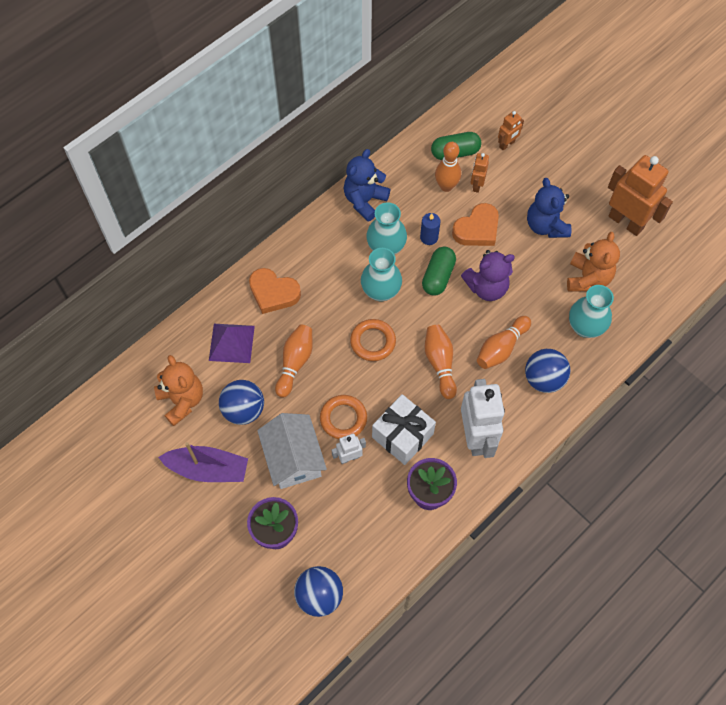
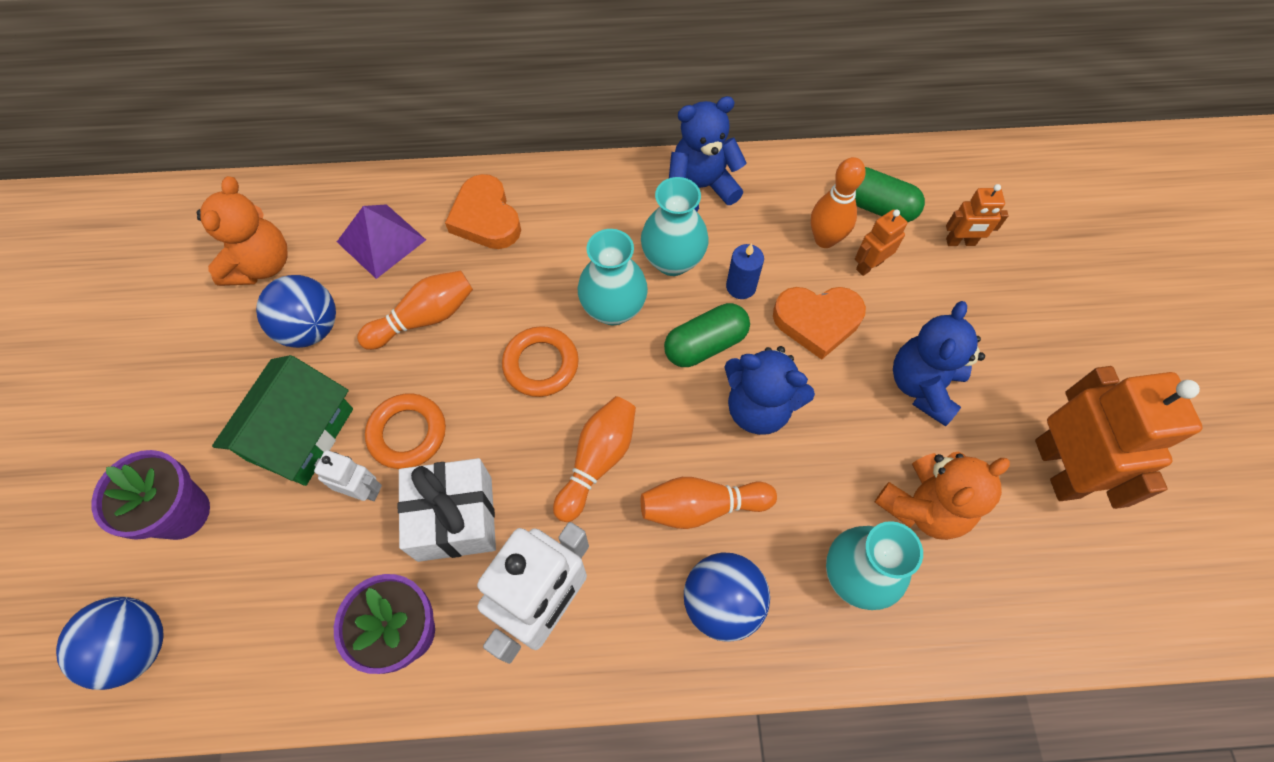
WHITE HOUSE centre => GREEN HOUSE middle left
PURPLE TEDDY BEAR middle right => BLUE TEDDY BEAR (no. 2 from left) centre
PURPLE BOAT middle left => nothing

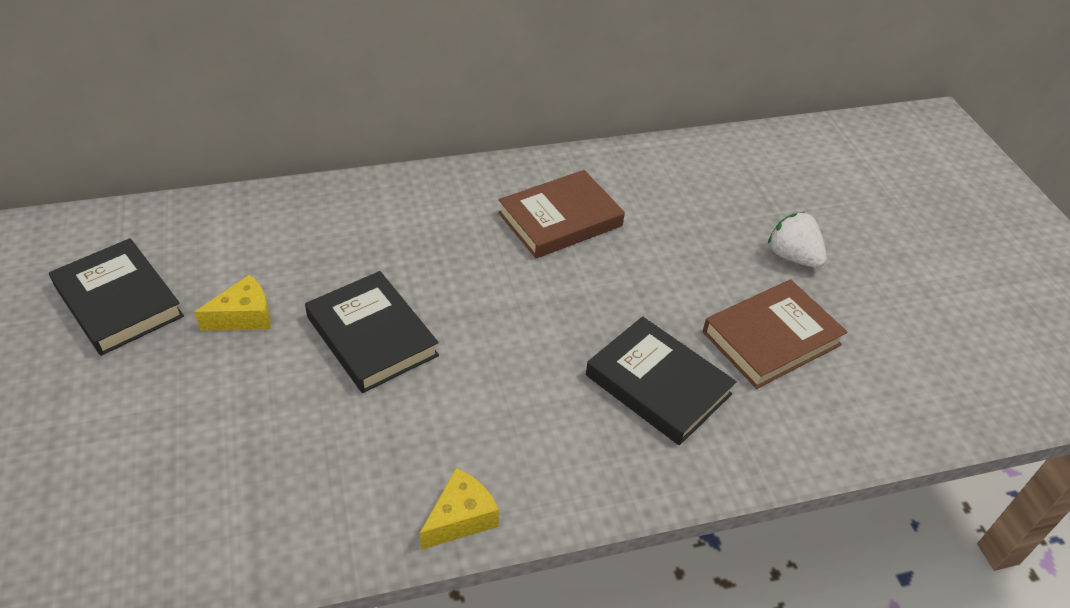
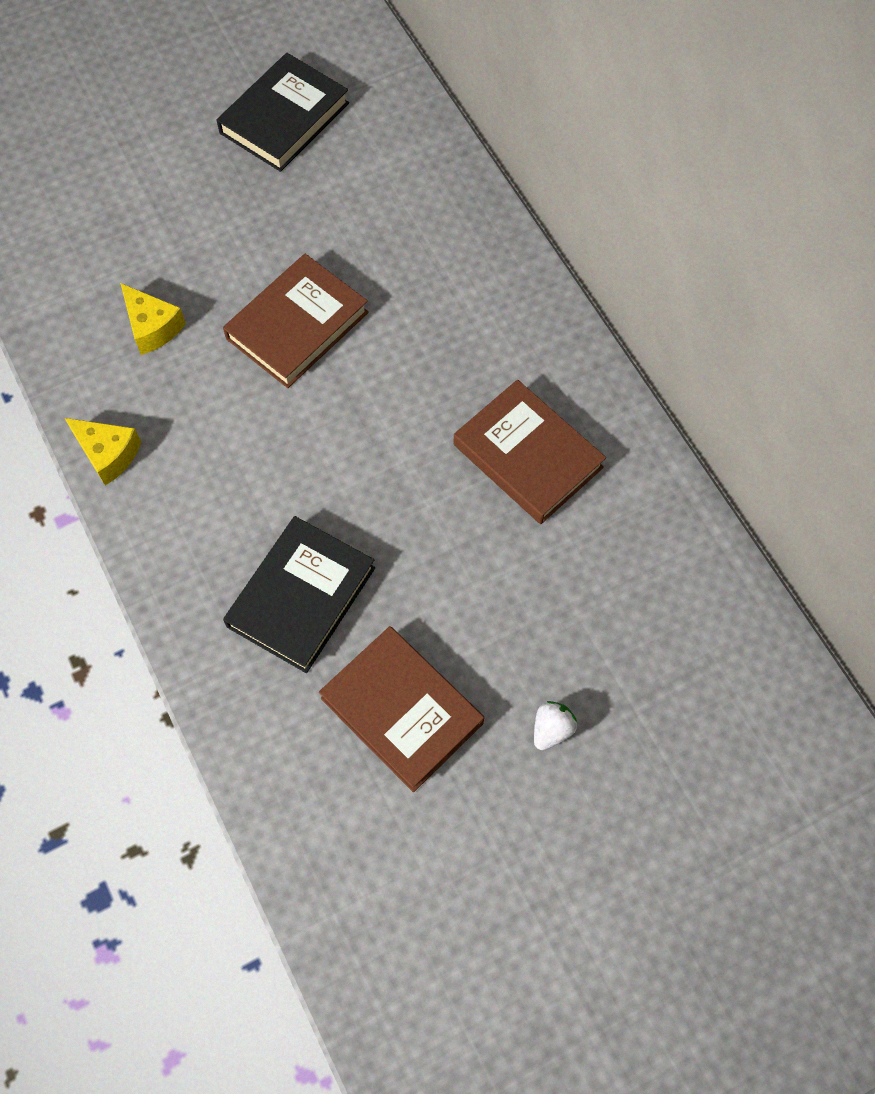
YELLOW CHEESE (no. 1 from left in the first image) middle left => YELLOW CHEESE (no. 2 from left) top left, shifted
BLACK BOOK (no. 2 from left) centre => BROWN BOOK (no. 1 from left) top centre
WHITE STRAWBERRY middle right => WHITE STRAWBERRY centre, x0.65

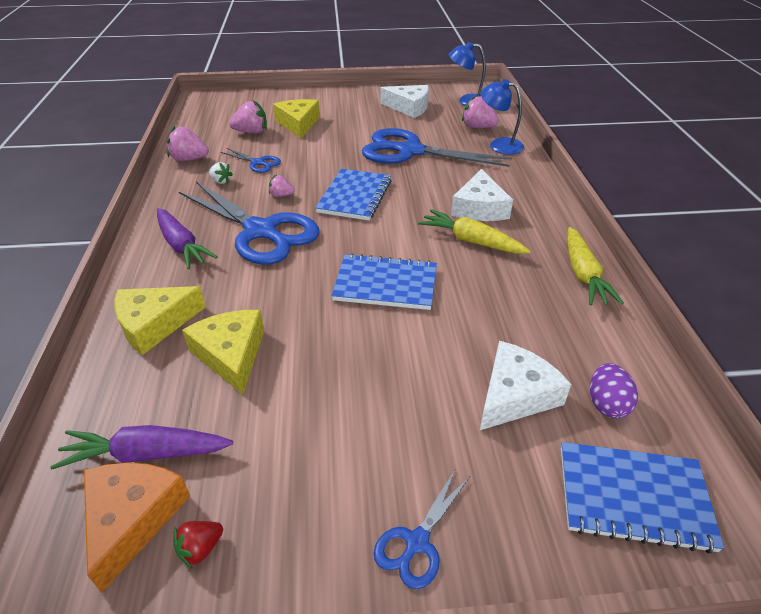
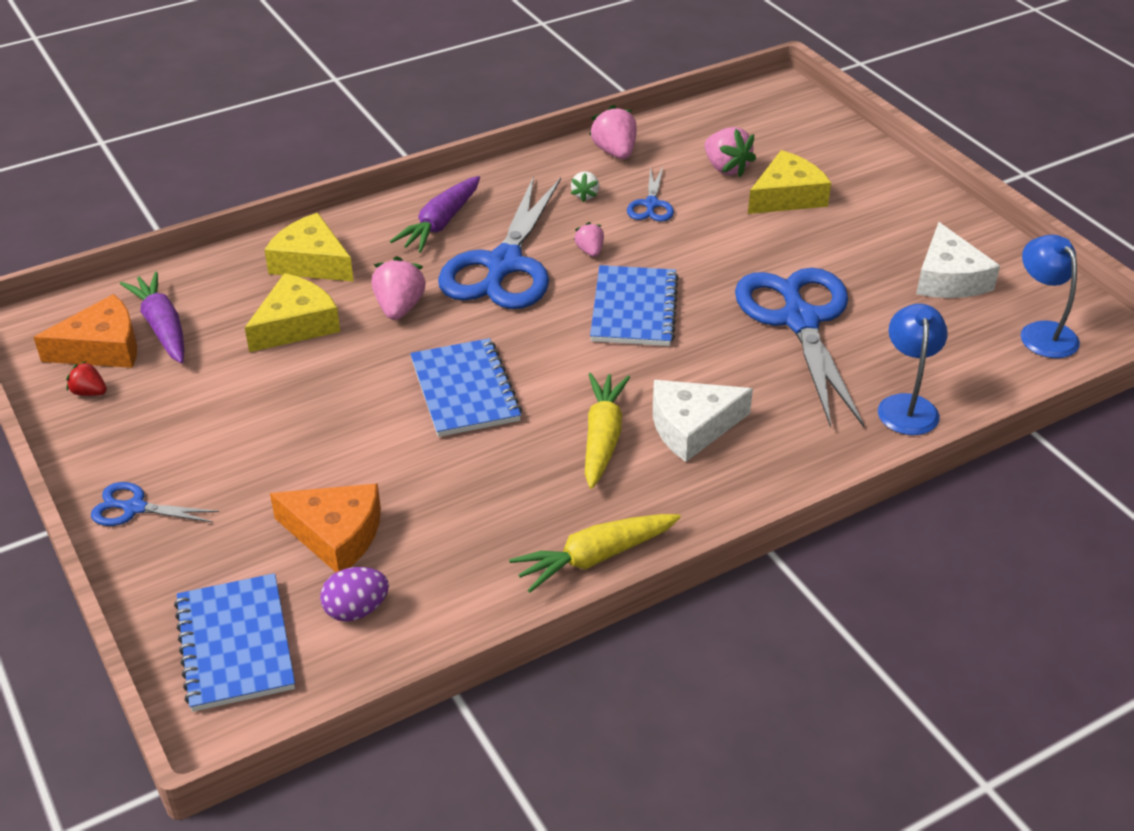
WHITE CHEESE (no. 3 from left) middle right => ORANGE CHEESE (no. 2 from left) middle left
PINK STRAWBERRY (no. 4 from left in the first image) top centre => PINK STRAWBERRY (no. 1 from left) centre, shifted
BLUE NOTEBOOK (no. 1 from left in the first image) top centre => BLUE NOTEBOOK (no. 3 from left) centre, 75 degrees counterclockwise

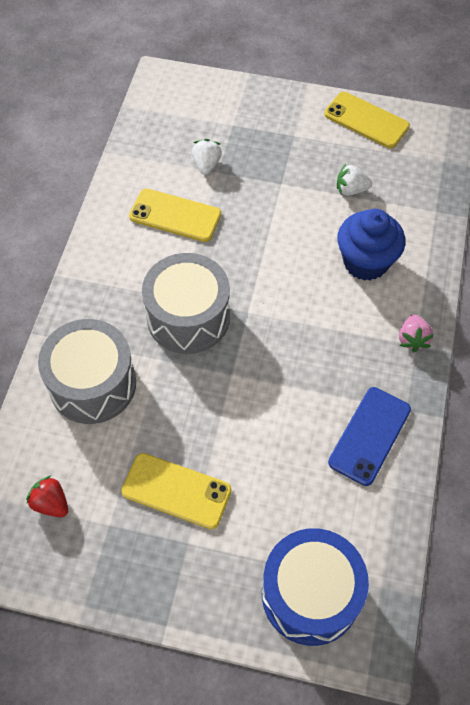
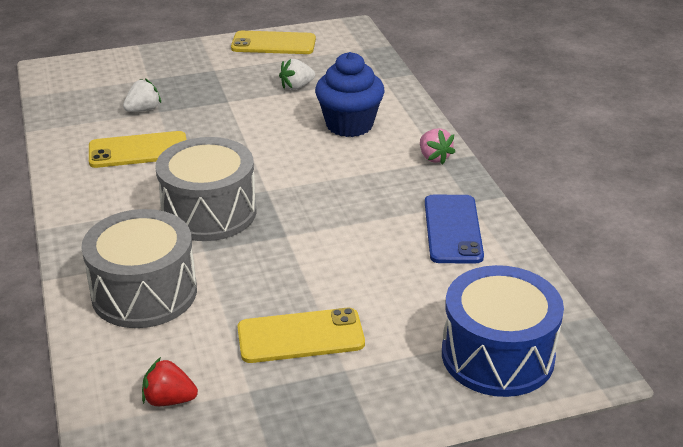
WHITE STRAWBERRY (no. 1 from left) top centre => WHITE STRAWBERRY (no. 1 from left) top left, 75 degrees clockwise

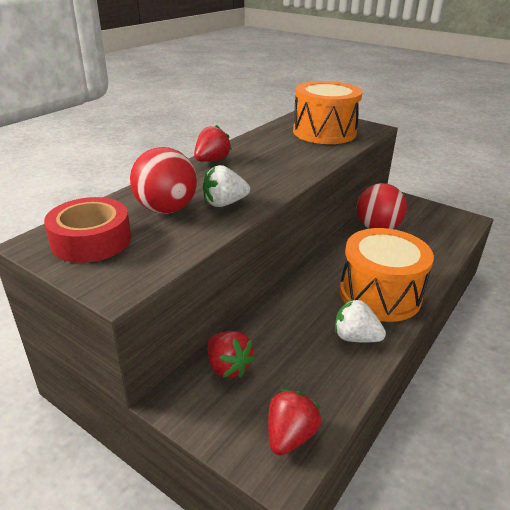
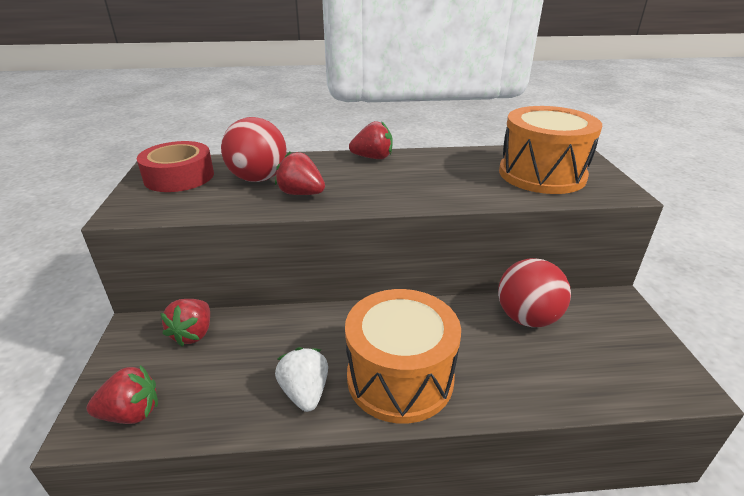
WHITE STRAWBERRY (no. 1 from left) centre => RED STRAWBERRY (no. 3 from left) centre

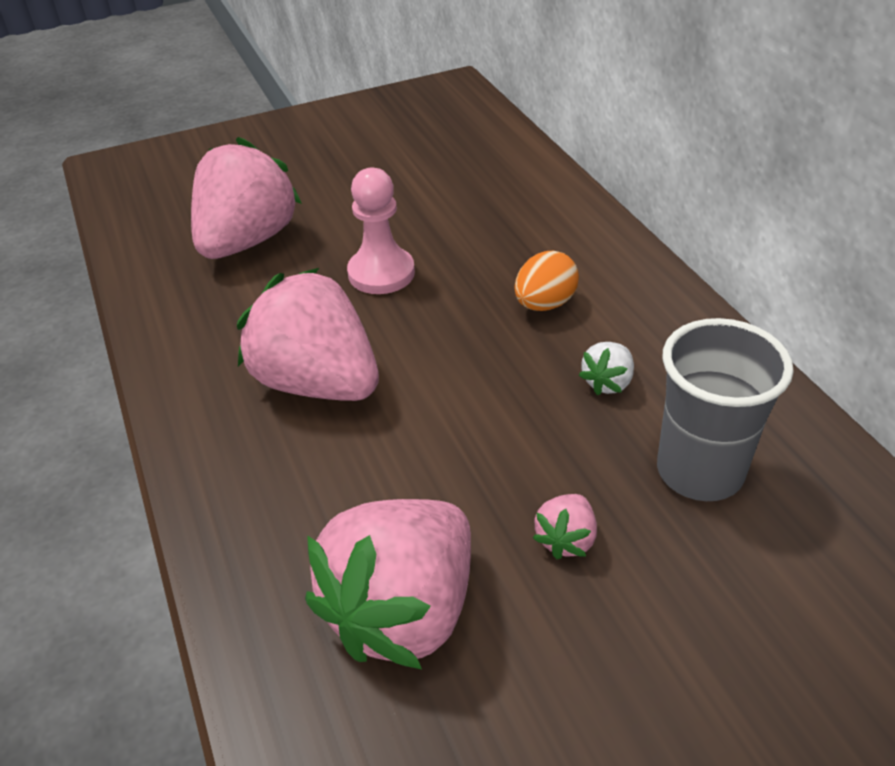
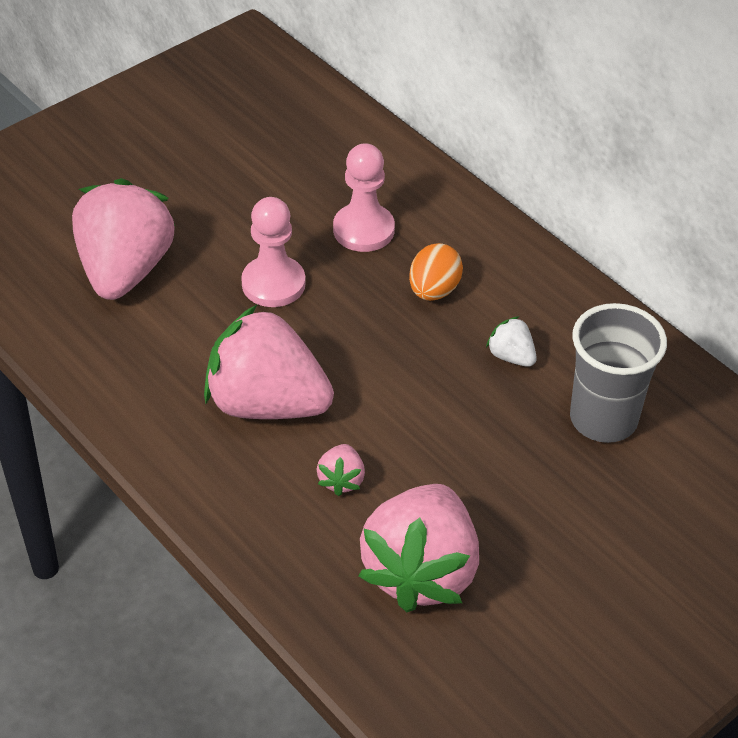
PINK STRAWBERRY (no. 4 from left in the first image) bottom centre => PINK STRAWBERRY (no. 3 from left) centre, shifted
nothing => PINK PAWN (no. 2 from left) top centre
WHITE STRAWBERRY middle right, 120 degrees clockwise

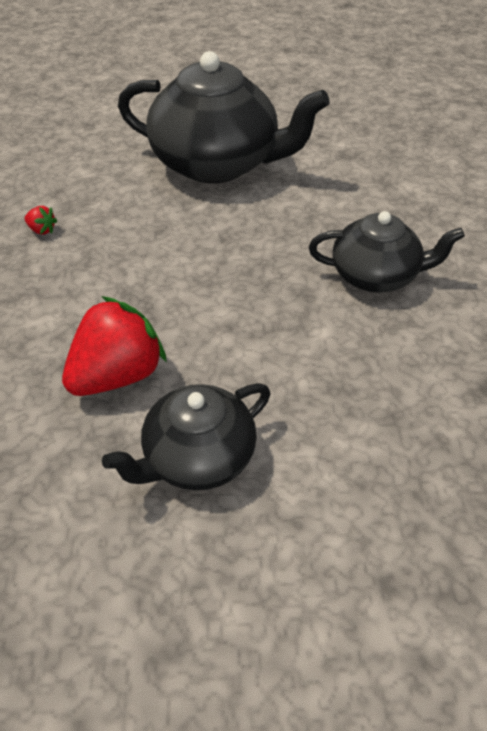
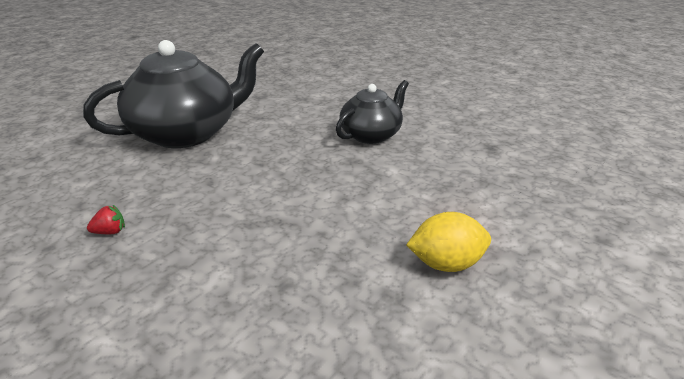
BLACK TEAPOT (no. 1 from left) centre => YELLOW LEMON centre
RED STRAWBERRY (no. 2 from left) middle left => nothing

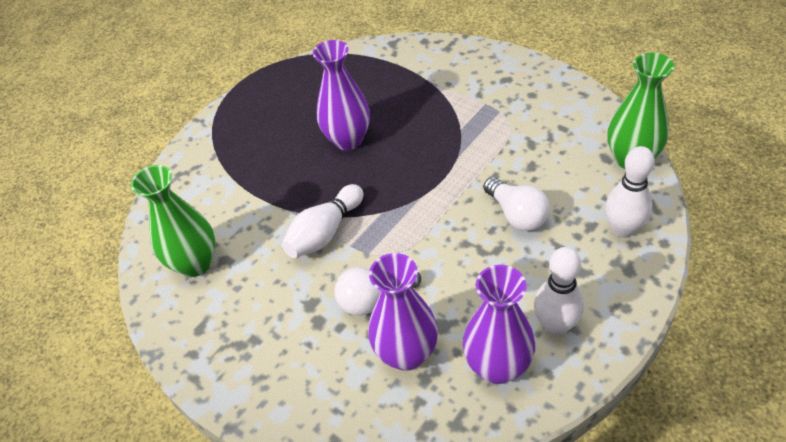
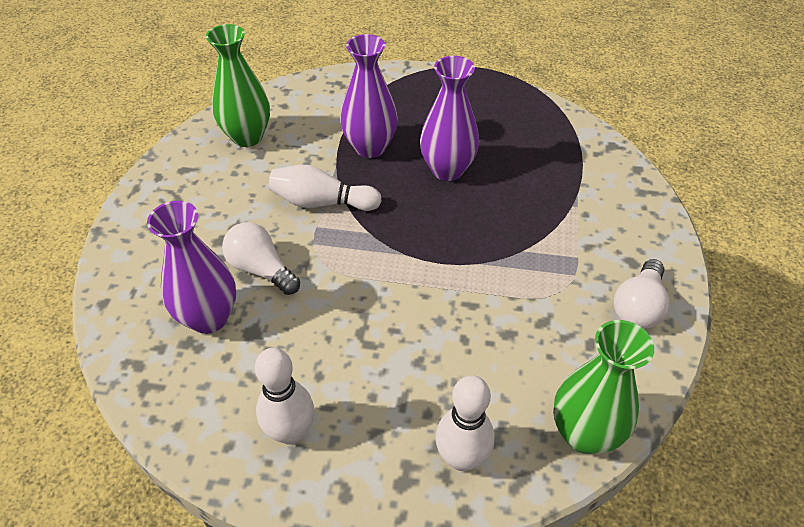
PURPLE VASE (no. 3 from left in the first image) bottom centre => PURPLE VASE (no. 2 from left) top centre, shifted
WHITE LIGHT BULB (no. 2 from left) centre => WHITE LIGHT BULB (no. 2 from left) middle right, shifted

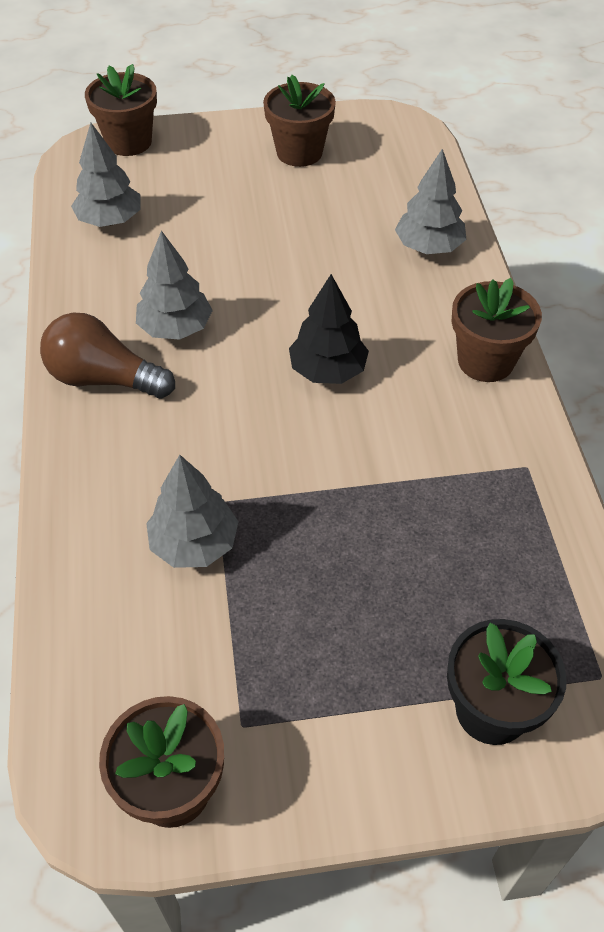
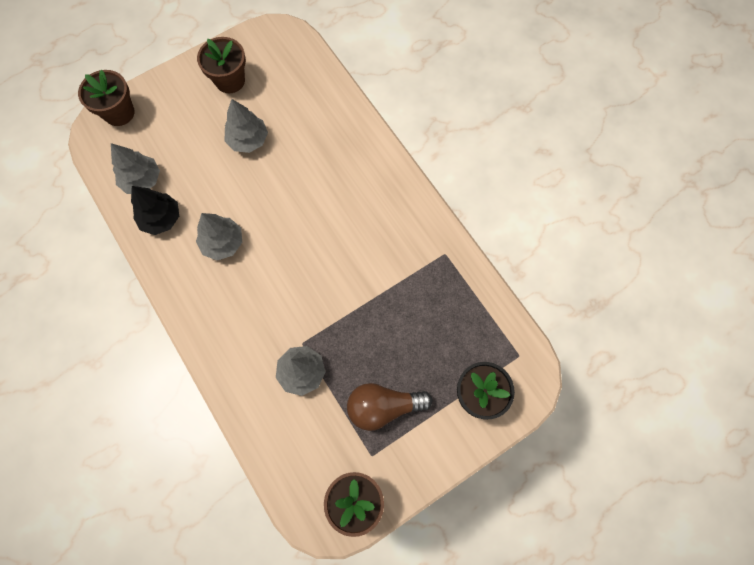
BLACK TREE centre => BLACK TREE middle left, shifted
GREY TREE (no. 4 from left in the first image) top right => GREY TREE (no. 3 from left) top left, shifted
BROWN LIGHT BULB middle left => BROWN LIGHT BULB bottom centre, shifted
BROWN FLOWER POT (no. 4 from left) middle right => nothing

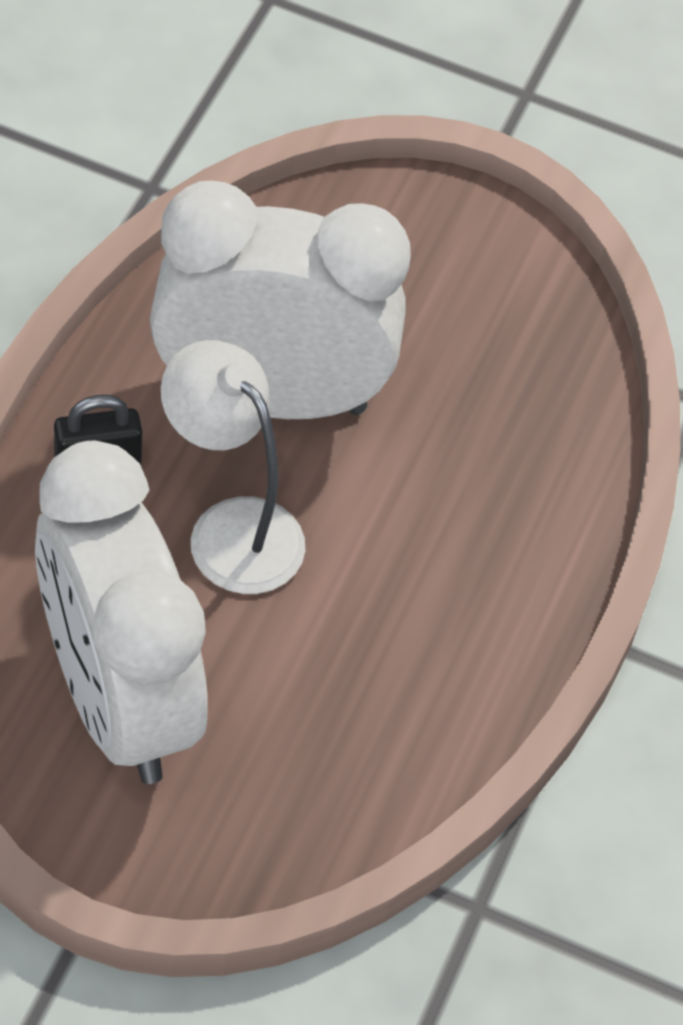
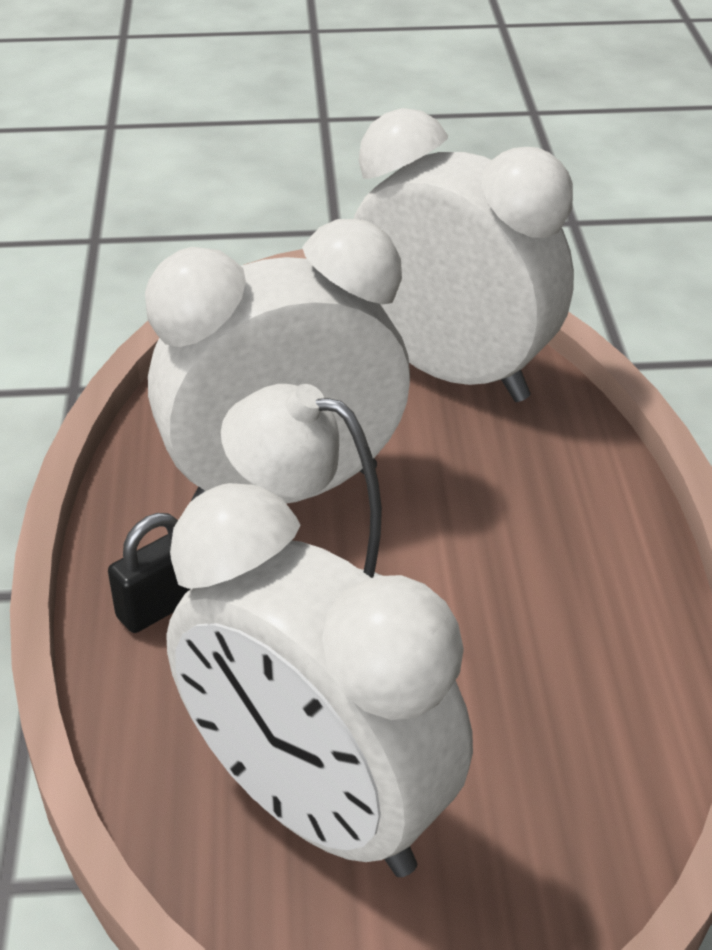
nothing => WHITE CLOCK (no. 3 from left) top centre

